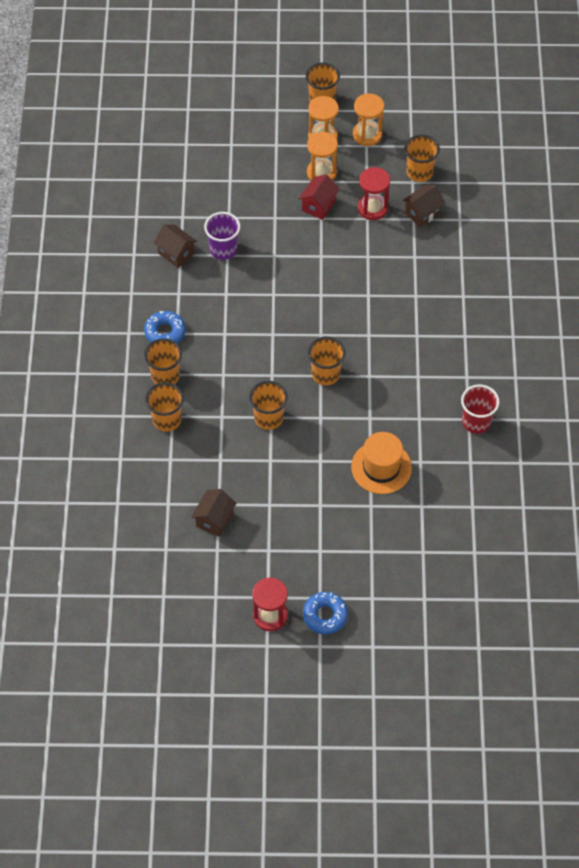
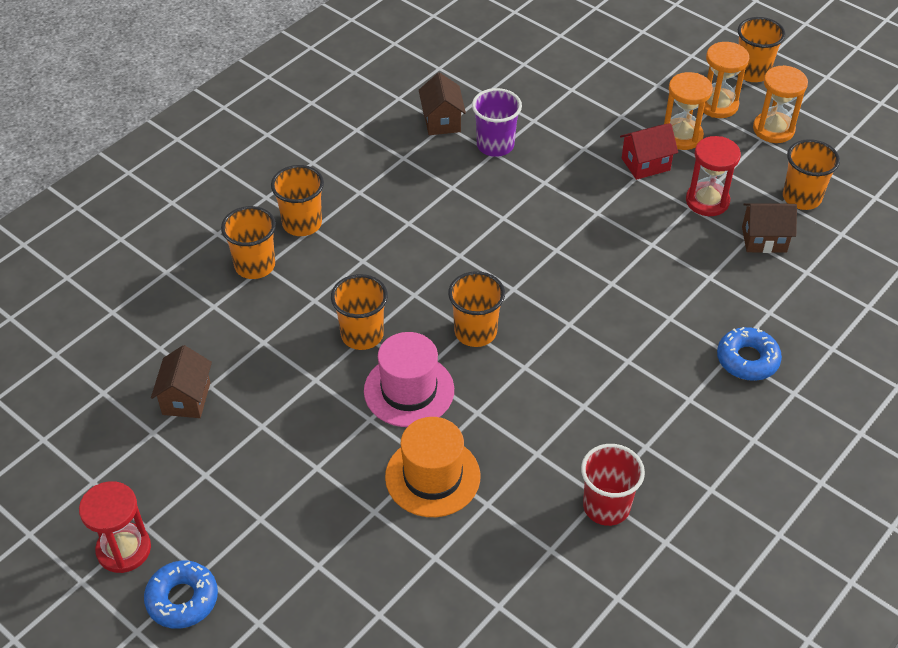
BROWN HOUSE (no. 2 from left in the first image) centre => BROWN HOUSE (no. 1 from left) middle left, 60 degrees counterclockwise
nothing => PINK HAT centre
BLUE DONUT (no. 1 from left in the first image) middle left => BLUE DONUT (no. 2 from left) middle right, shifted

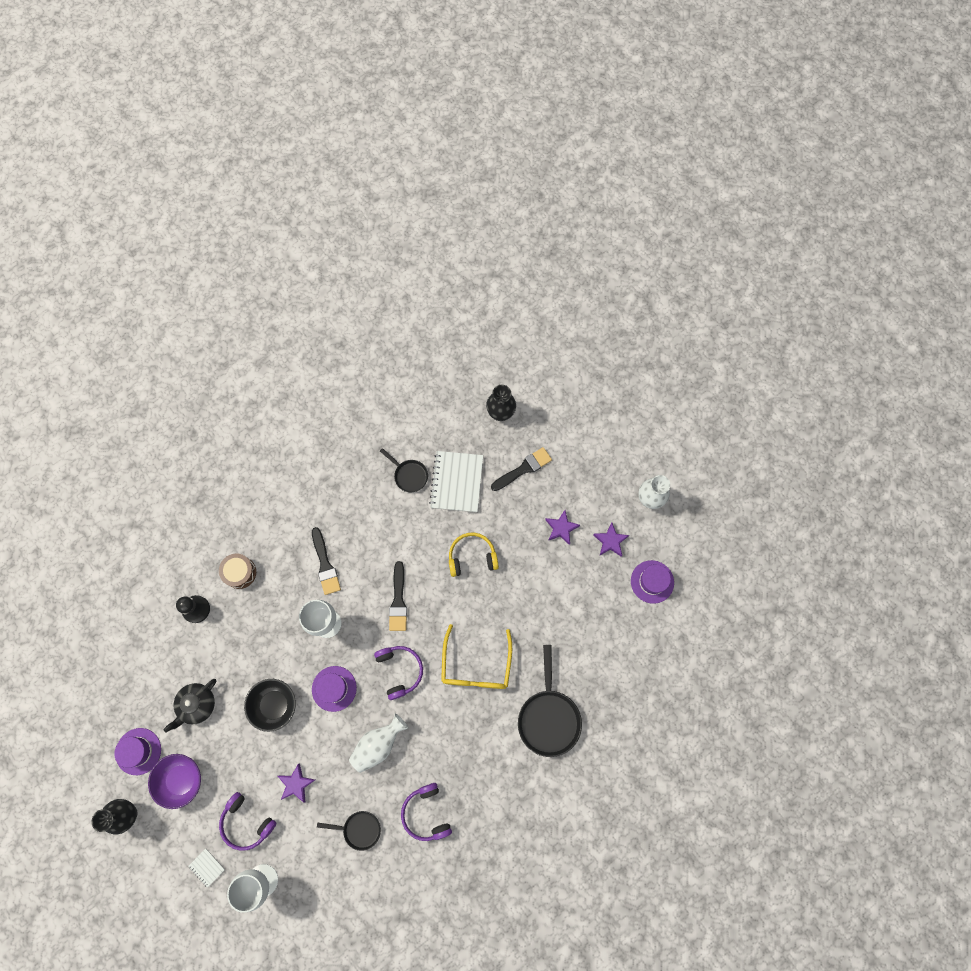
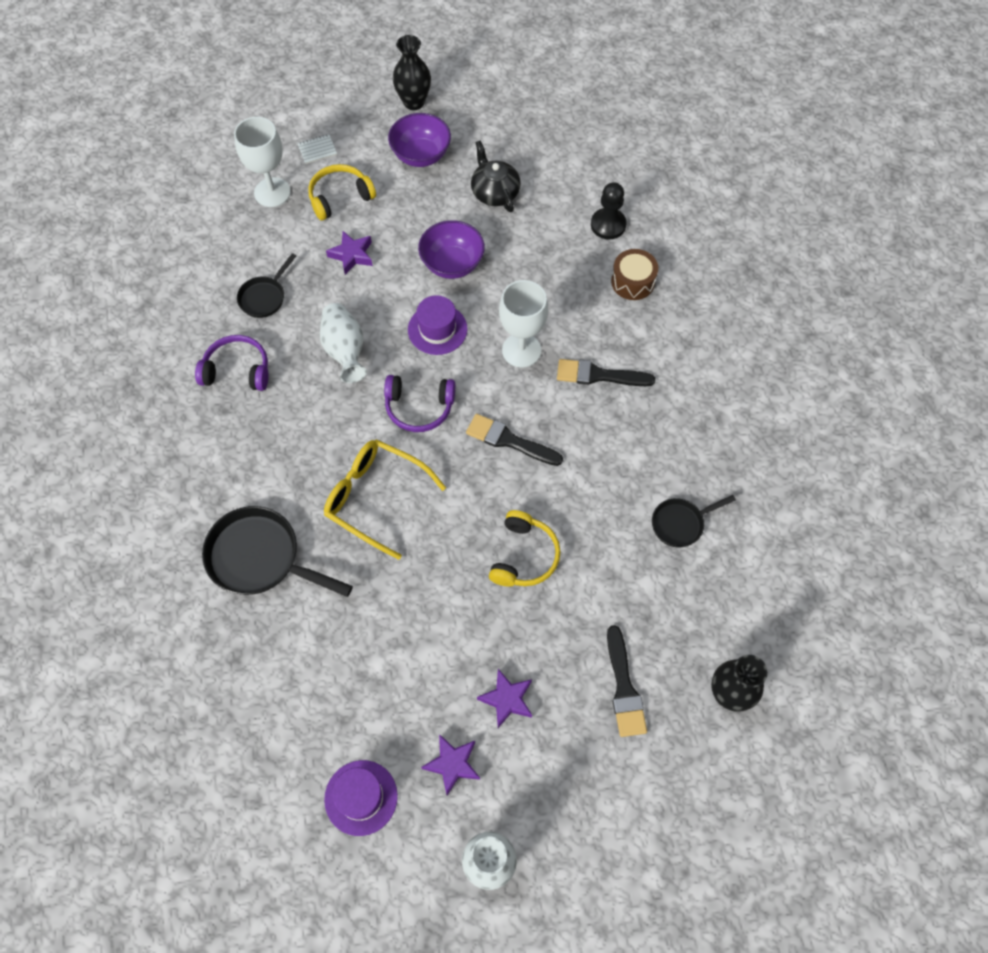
PURPLE HEADPHONES (no. 1 from left) bottom left => YELLOW HEADPHONES (no. 1 from left) top centre
BLACK BOWL bottom left => PURPLE BOWL (no. 2 from left) top centre
PURPLE HAT (no. 1 from left) bottom left => nothing
WHITE NOTEBOOK (no. 2 from left) centre => nothing

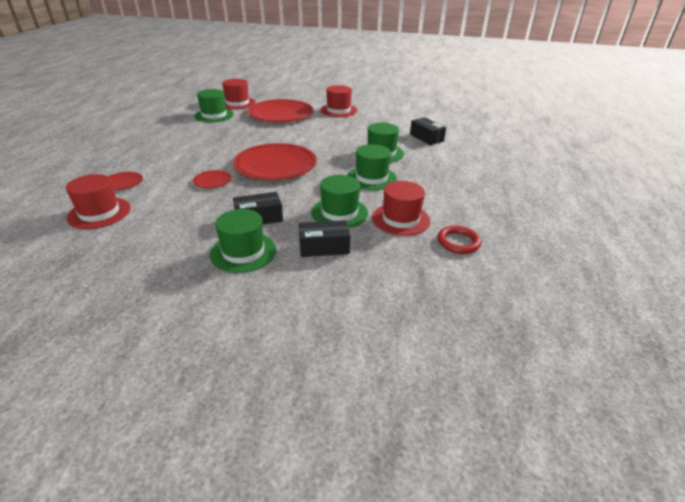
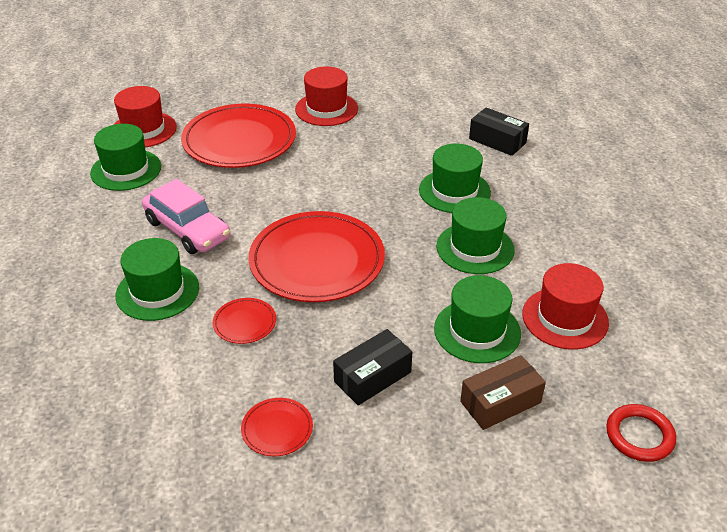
GREEN HAT (no. 2 from left) centre => GREEN HAT (no. 2 from left) middle left, shifted
nothing => PINK CAR middle left
RED PLATE (no. 1 from left in the first image) middle left => RED PLATE (no. 3 from left) bottom centre, shifted
BLACK BOX (no. 2 from left) centre => BROWN BOX bottom right
RED RING middle right => RED RING bottom right, shifted
RED HAT (no. 1 from left) middle left => nothing

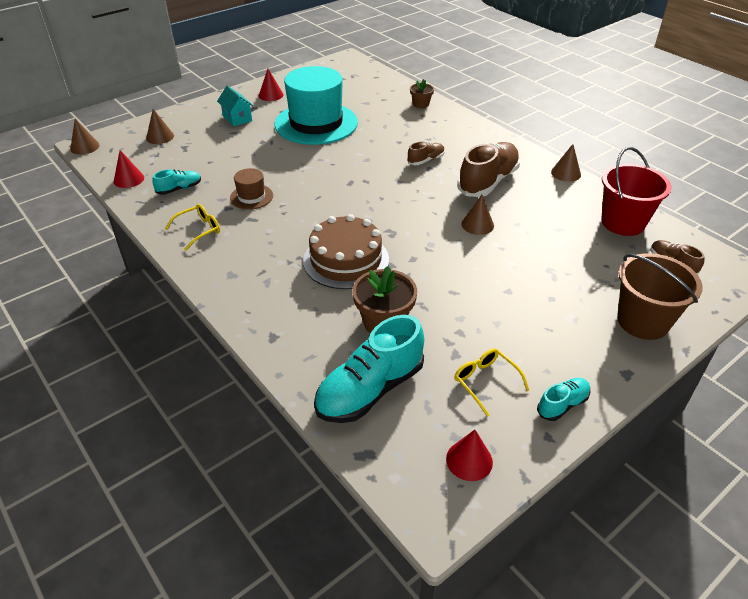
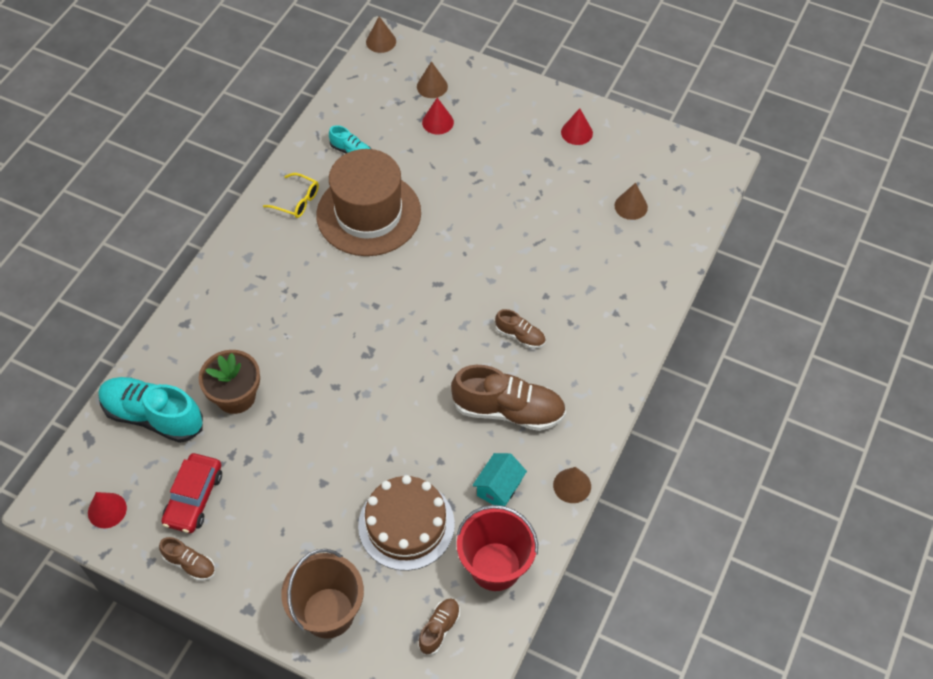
TURQUOISE SHOE (no. 3 from left) middle right => BROWN SHOE (no. 1 from left) bottom left
YELLOW GLASSES (no. 2 from left) centre => RED CAR bottom left
BROWN HAT top centre, x2.25
BROWN CAKE centre => BROWN CAKE bottom centre, shifted
RED CONE (no. 1 from left in the first image) top left => RED CONE (no. 2 from left) top centre, shifted
TURQUOISE HOUSE top left => TURQUOISE HOUSE bottom centre, shifted
BROWN CONE (no. 3 from left in the first image) centre => BROWN CONE (no. 4 from left) top right, shifted
TURQUOISE HAT top centre => nothing
BROWN FLOWER POT (no. 2 from left) top centre => nothing

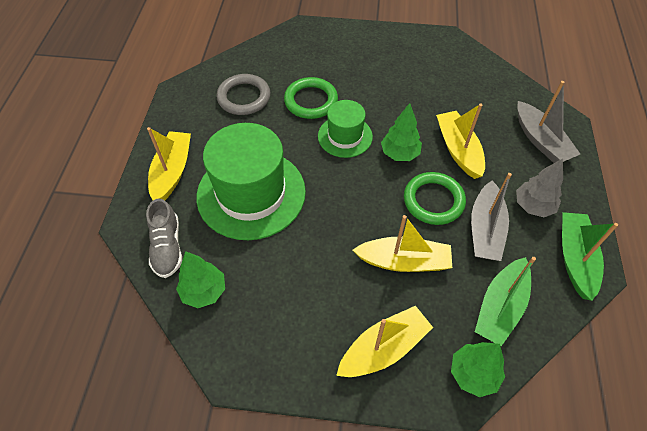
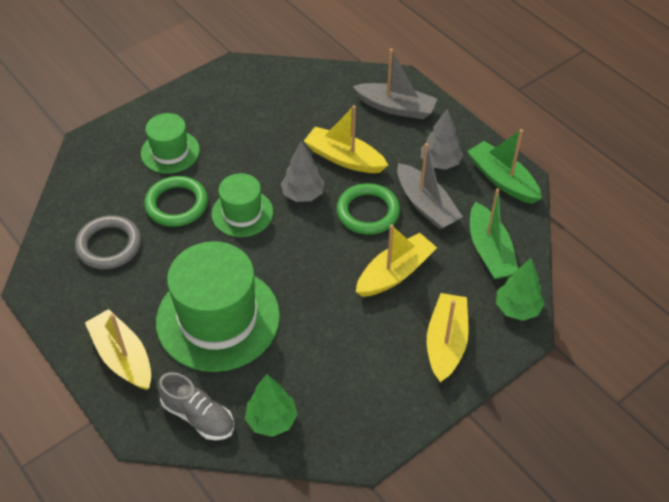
nothing => GREEN HAT (no. 1 from left) top left
GREEN TREE (no. 2 from left) top centre => GREY TREE (no. 1 from left) centre

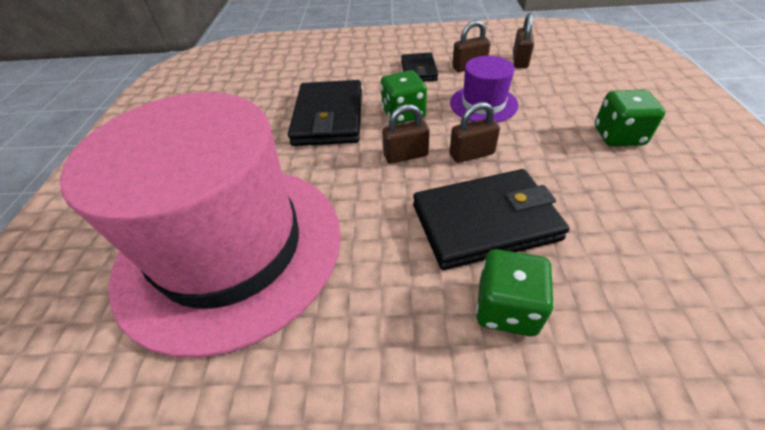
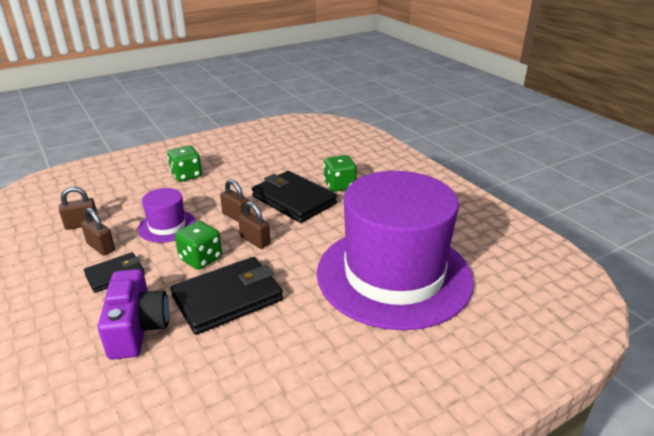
nothing => PURPLE CAMERA bottom left
PINK HAT middle left => PURPLE HAT (no. 2 from left) centre

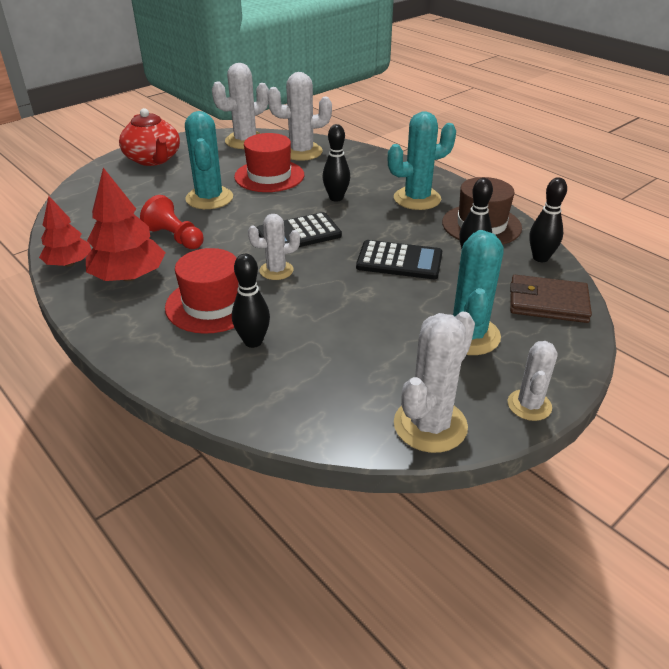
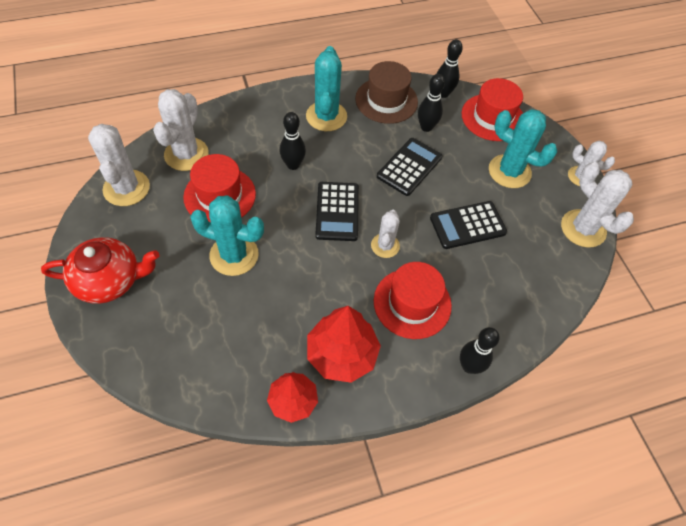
nothing => BLACK CALCULATOR (no. 3 from left) middle right
BLACK BOWLING PIN (no. 1 from left in the first image) centre => BLACK BOWLING PIN (no. 4 from left) middle right, shifted
BROWN WALLET middle right => RED HAT (no. 3 from left) top right
RED PAWN top left => nothing

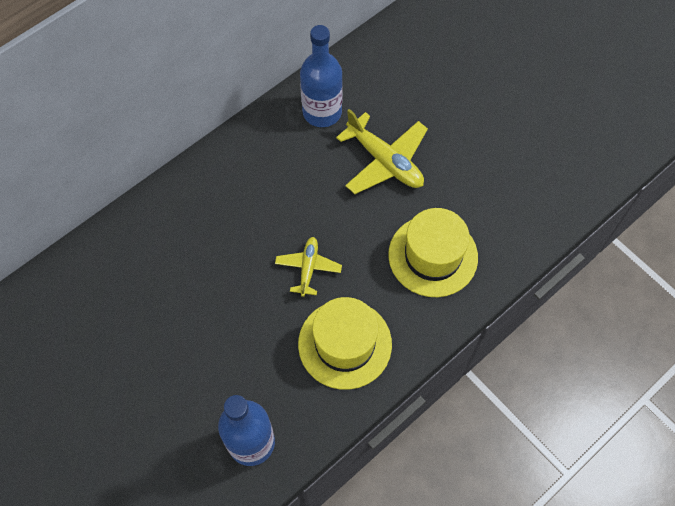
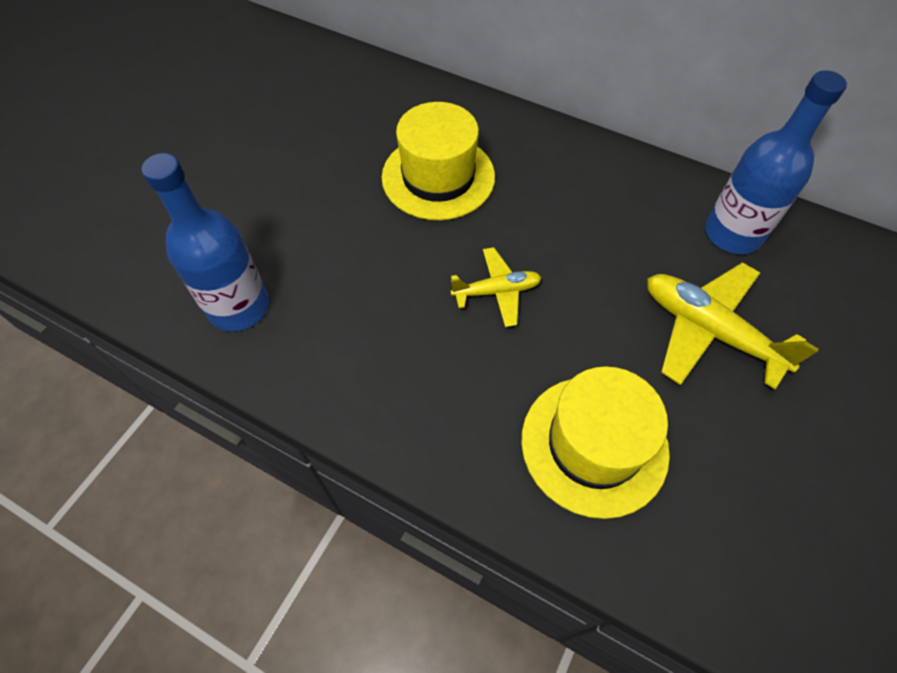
YELLOW HAT (no. 1 from left) bottom centre => YELLOW HAT (no. 1 from left) top centre, shifted
YELLOW PLANE (no. 2 from left) top centre => YELLOW PLANE (no. 2 from left) middle right, 105 degrees clockwise

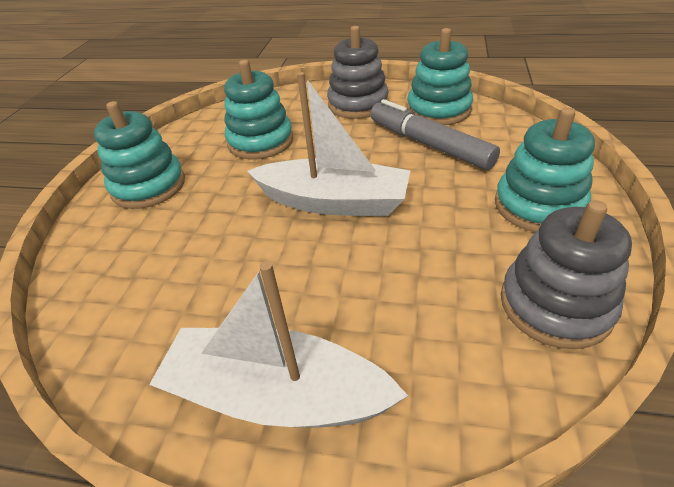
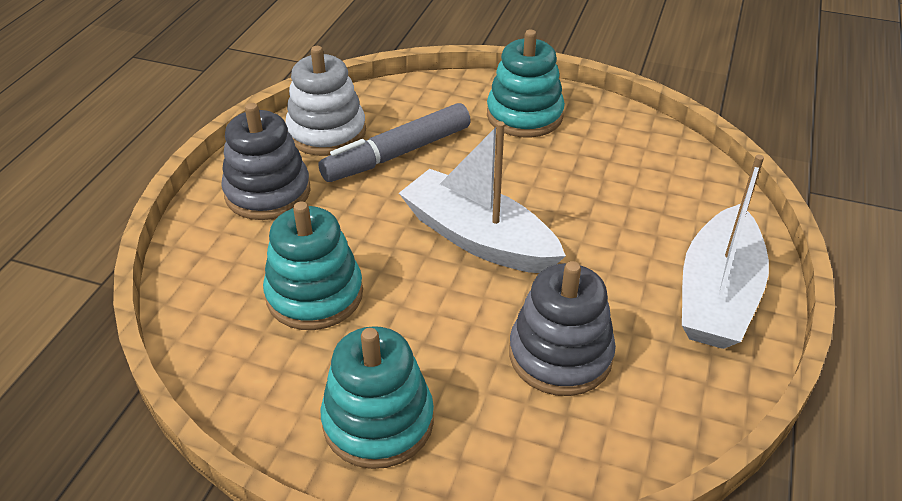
TURQUOISE STACKING TOY (no. 3 from left) top centre => WHITE STACKING TOY top centre
WHITE BOAT (no. 2 from left in the first image) top centre => WHITE BOAT (no. 1 from left) centre, 75 degrees counterclockwise
GREY STACKING TOY (no. 2 from left) middle right => GREY STACKING TOY (no. 2 from left) centre, shifted

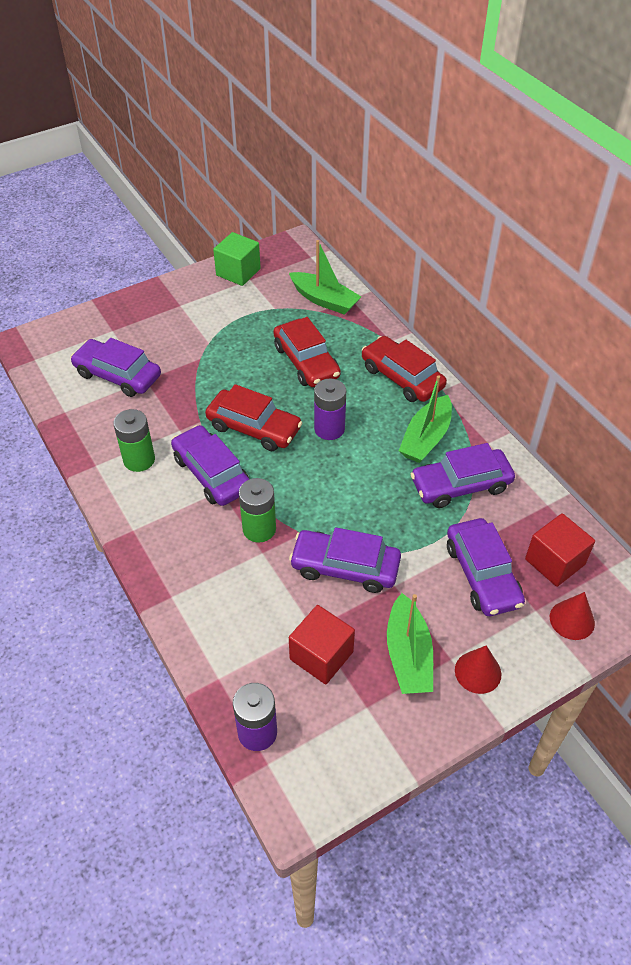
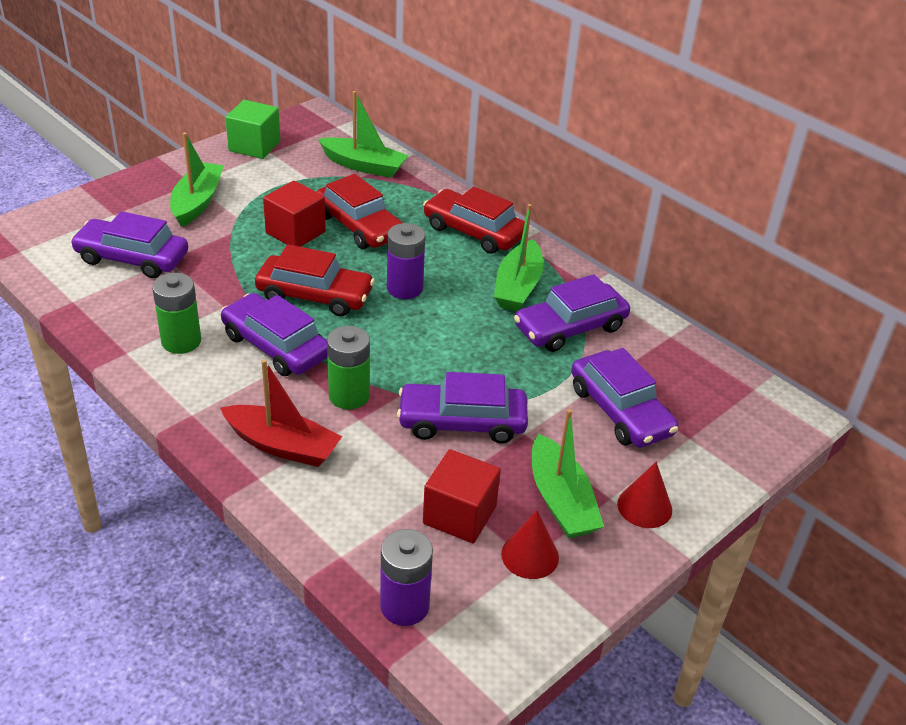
nothing => GREEN BOAT (no. 1 from left) top left
nothing => RED BOAT middle left
RED CUBE (no. 2 from left in the first image) middle right => RED CUBE (no. 1 from left) top left, shifted
RED CONE (no. 2 from left in the first image) middle right => RED CONE (no. 1 from left) bottom centre, shifted

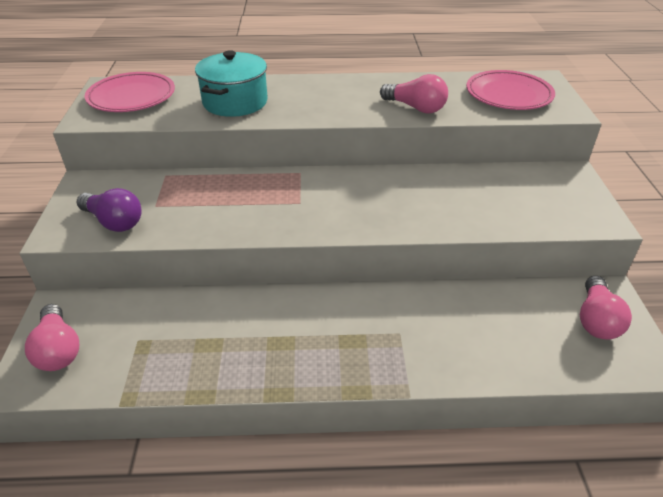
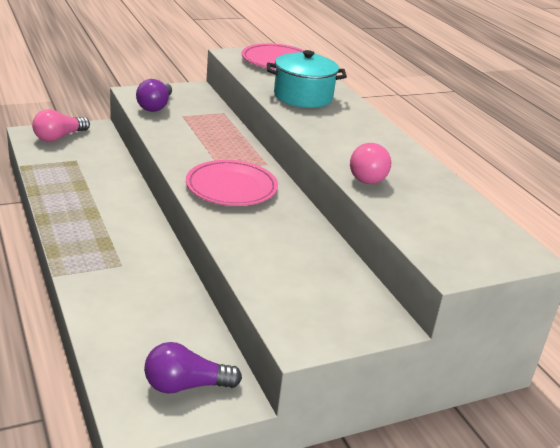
PINK LIGHT BULB (no. 3 from left) middle right => PURPLE LIGHT BULB (no. 2 from left) bottom centre
PINK PLATE (no. 2 from left in the first image) top right => PINK PLATE (no. 1 from left) centre, shifted

